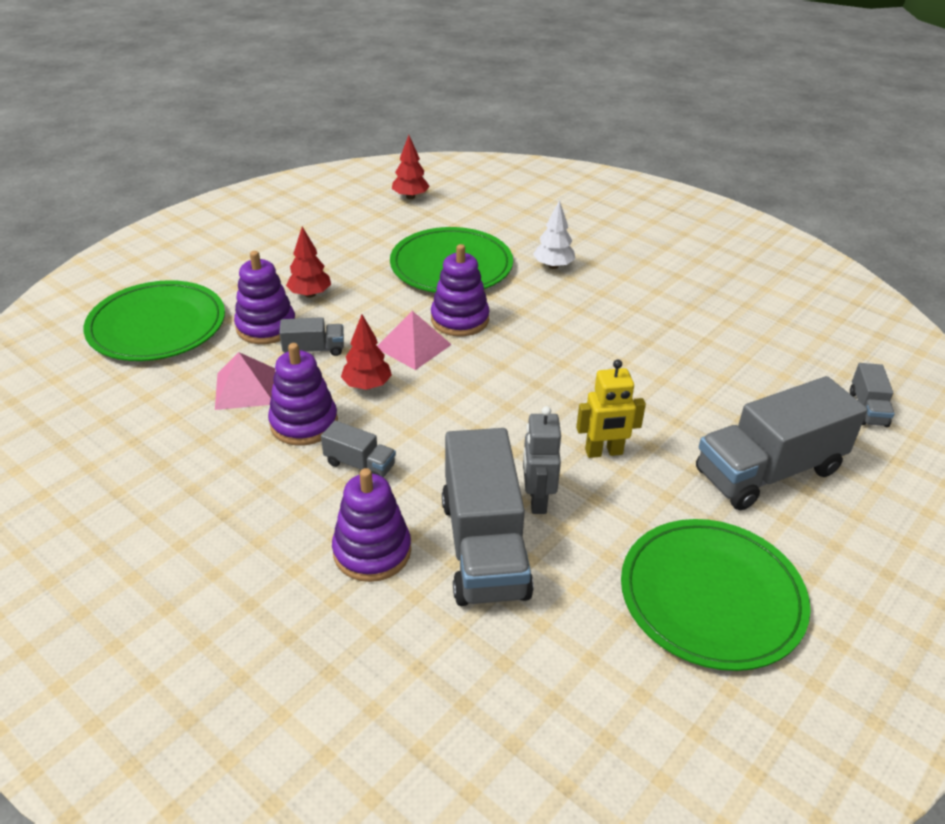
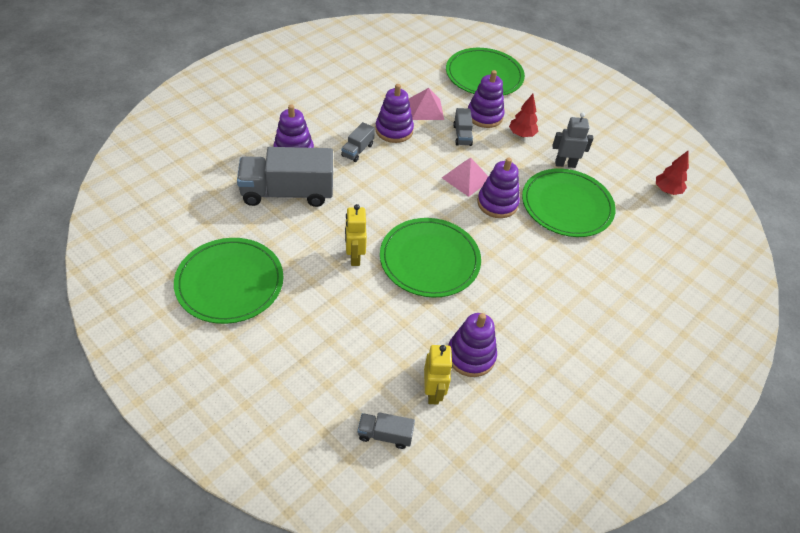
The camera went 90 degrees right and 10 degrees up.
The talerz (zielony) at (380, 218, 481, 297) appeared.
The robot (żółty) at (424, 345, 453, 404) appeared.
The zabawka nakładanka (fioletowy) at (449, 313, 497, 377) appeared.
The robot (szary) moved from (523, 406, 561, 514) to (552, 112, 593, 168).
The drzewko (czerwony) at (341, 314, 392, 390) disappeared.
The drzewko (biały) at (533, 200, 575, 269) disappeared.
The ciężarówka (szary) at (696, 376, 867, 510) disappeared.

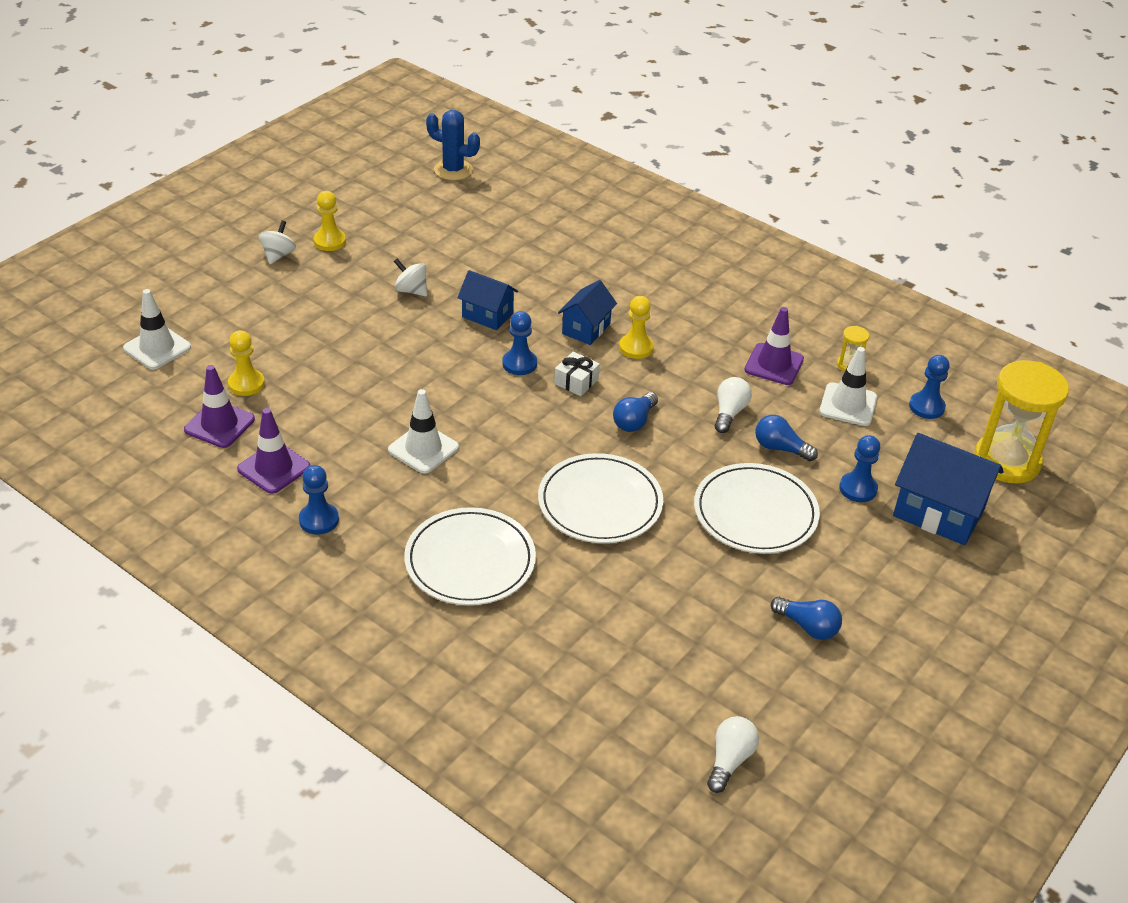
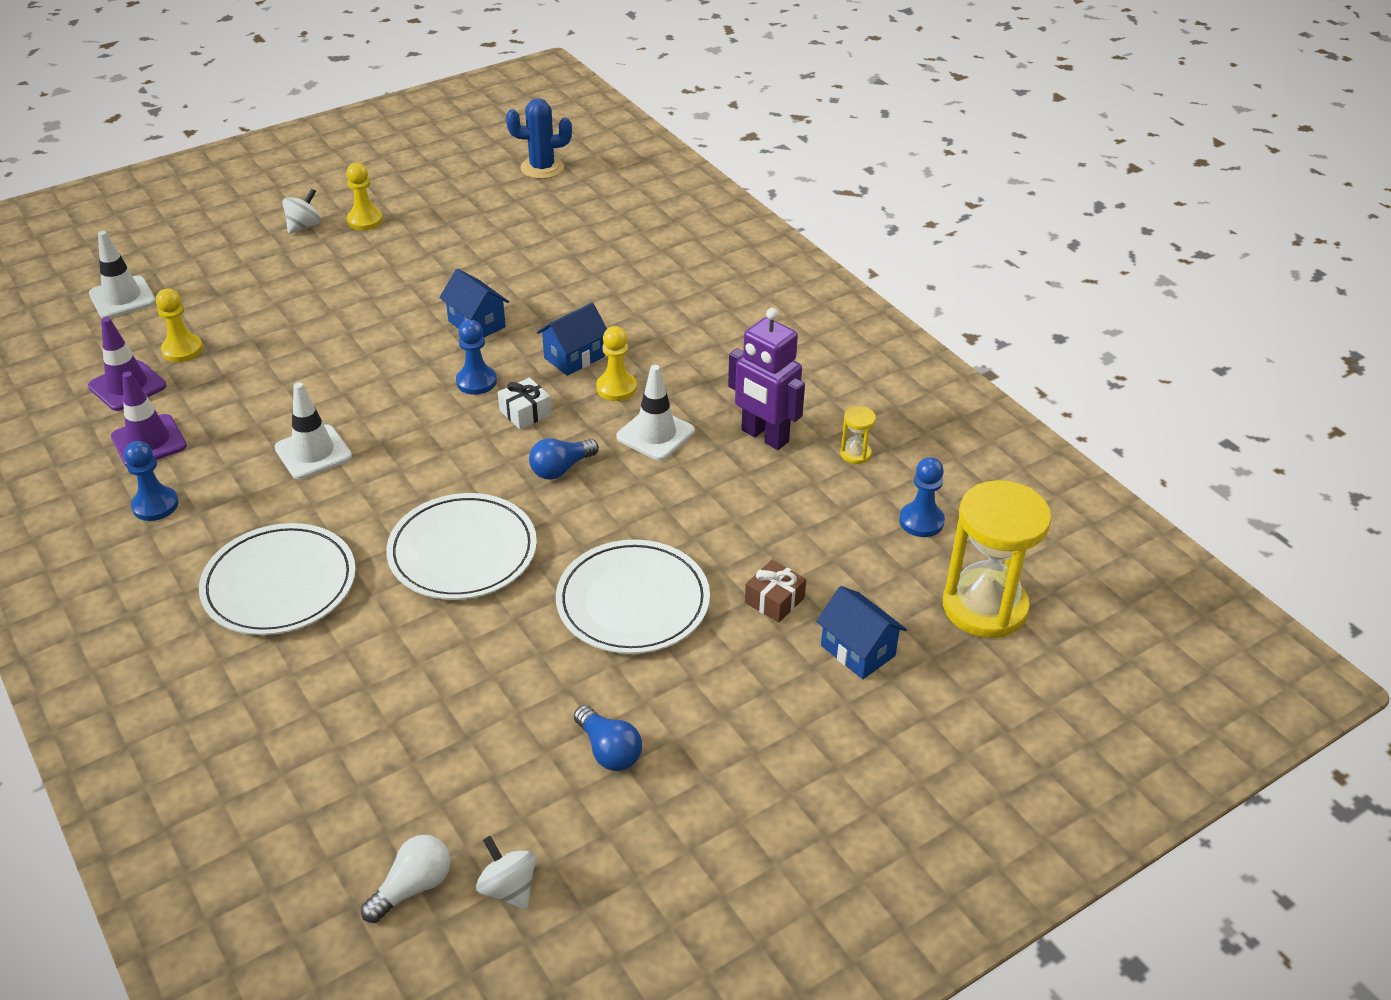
The camera went 20 degrees right and 0 degrees up.
The bączek (biały) moved from (394, 258, 427, 296) to (476, 836, 536, 910).
The kaktus (niebieski) at (426, 110, 480, 180) turned 45 degrees counterclockwise.
The pachołek (biały) moved from (819, 347, 877, 426) to (616, 365, 695, 461).
The pachołek (fioletowy) at (745, 307, 804, 385) was replaced by the robot (fioletowy) at (728, 308, 805, 450).
The pionek (niebieski) at (839, 435, 880, 502) was replaced by the prezent (brązowy) at (745, 560, 806, 622).
The domek (niebieski) at (893, 433, 1004, 545) changed to 0.61 times the size.
The żarówka (biały) at (715, 377, 752, 433) disappeared.
The żarówka (niebieski) at (755, 415, 818, 461) disappeared.

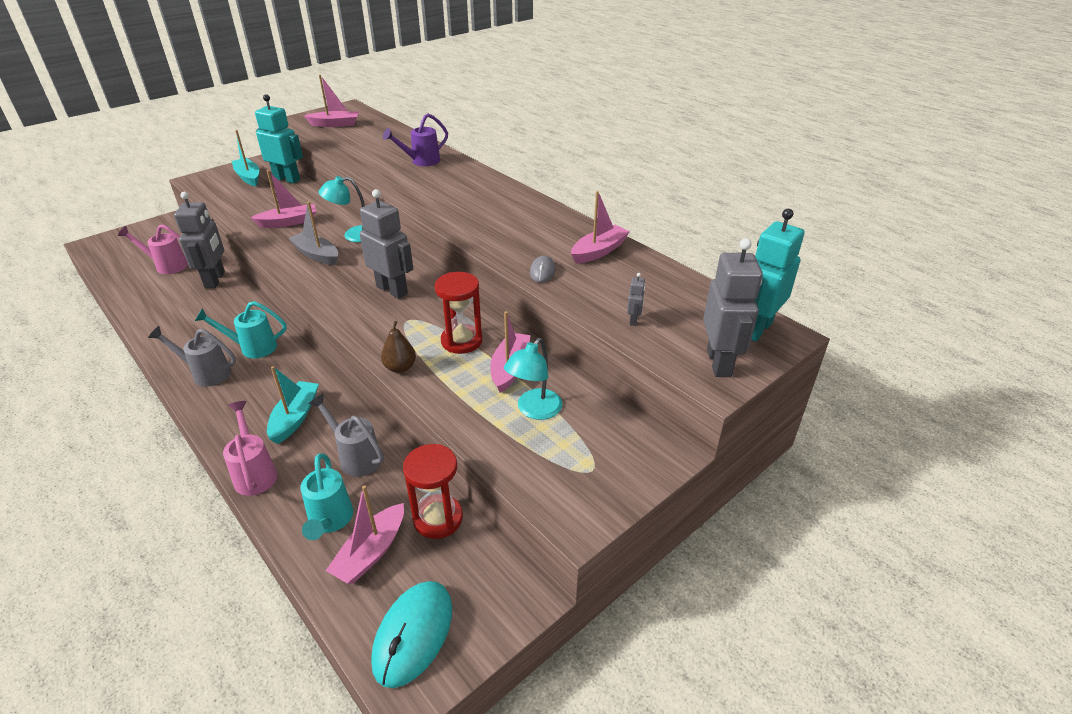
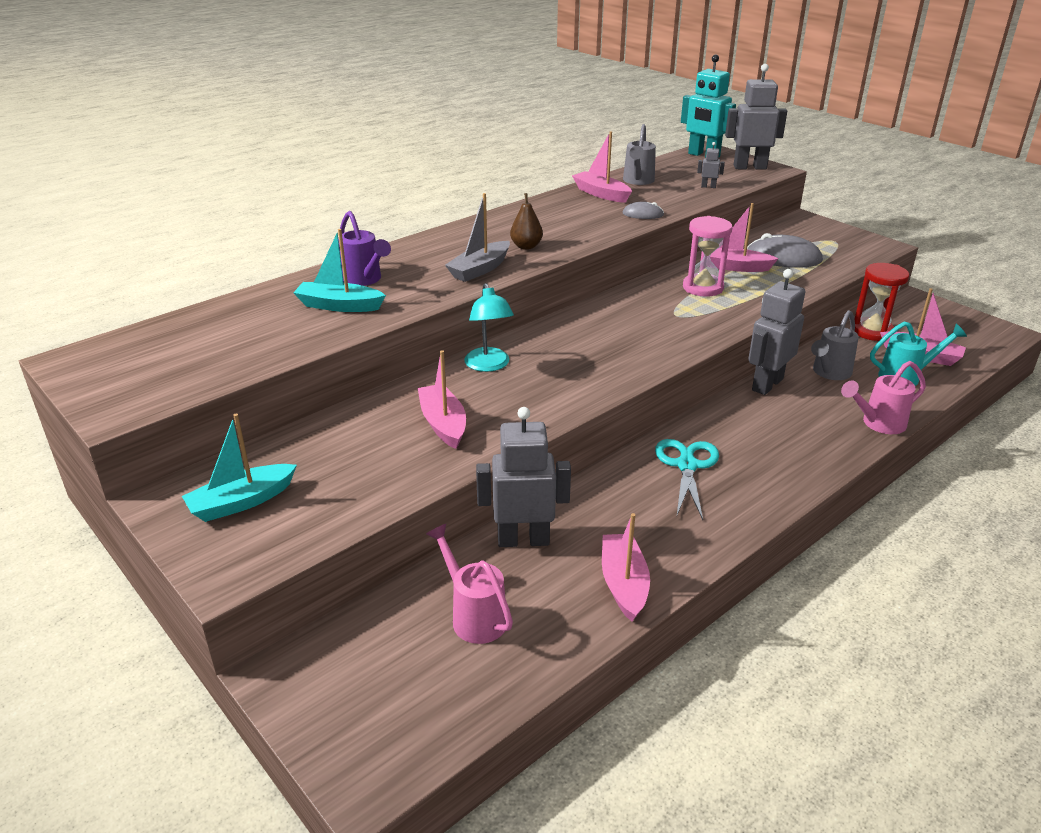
The camera went 90 degrees left and 5 degrees down.
The łódka (turkusowy) moved from (267, 366, 319, 444) to (293, 229, 386, 312).
The konewka (różowy) at (118, 224, 188, 274) turned 135 degrees clockwise.
The łódka (szary) moved from (288, 202, 338, 265) to (445, 193, 510, 282).
The gruszka (brązowy) moved from (381, 321, 416, 373) to (510, 193, 543, 250).
The łódka (różowy) moved from (304, 75, 359, 127) to (602, 513, 650, 622).
The konewka (szary) moved from (148, 326, 236, 387) to (623, 124, 656, 185).
The konewka (turkusowy) at (195, 301, 287, 358) was replaced by the nożyczki (turkusowy) at (655, 439, 719, 520).
The klepsydra (czerwony) at (435, 272, 482, 354) became the klepsydra (różowy) at (683, 216, 732, 297).
The lampka (turkusowy) at (504, 338, 563, 420) was replaced by the myszka (szary) at (747, 233, 823, 267).
The robot (szary) moved from (360, 189, 413, 299) to (748, 269, 805, 395).
The robot (turkusowy) at (255, 94, 303, 184) disappeared.
The myszka (turkusowy) at (371, 581, 452, 688) disappeared.

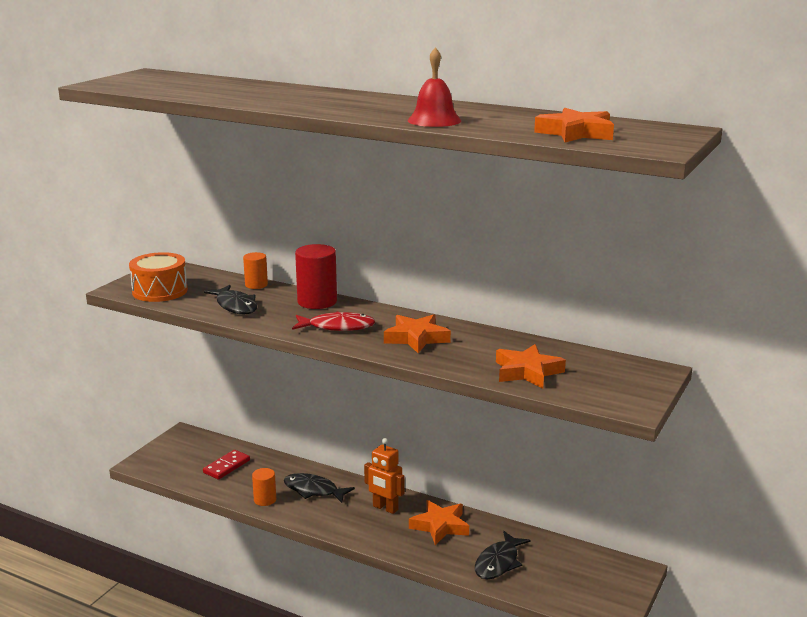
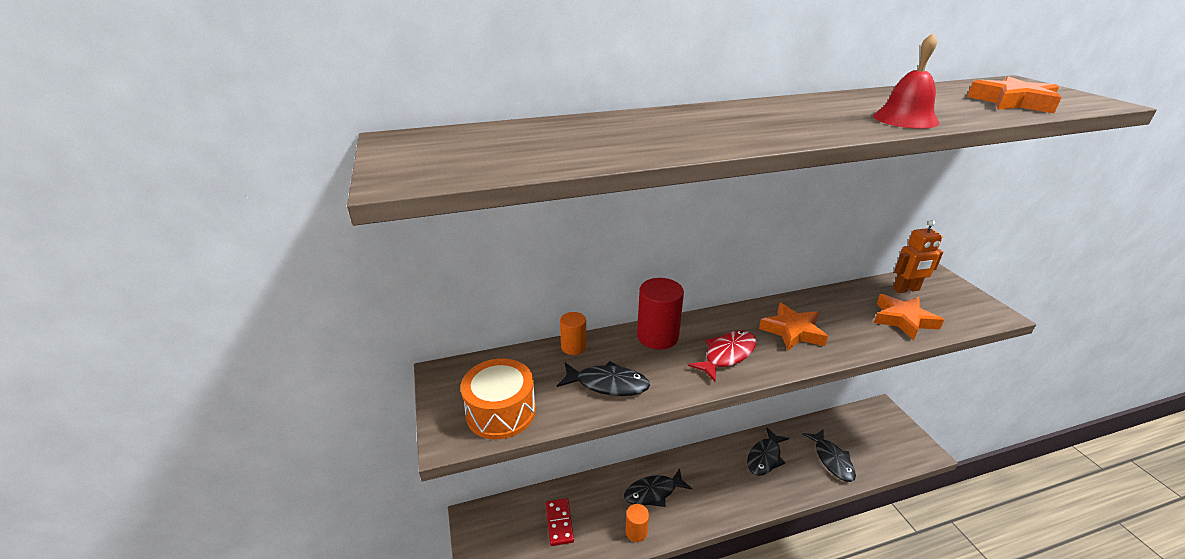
The camera went 45 degrees left and 10 degrees up.
The gwiazda (pomarańczowy) at (409, 500, 469, 545) was replaced by the ryba (czarny) at (747, 427, 789, 476).
The robot (pomarańczowy) moved from (364, 438, 405, 514) to (893, 220, 943, 293).

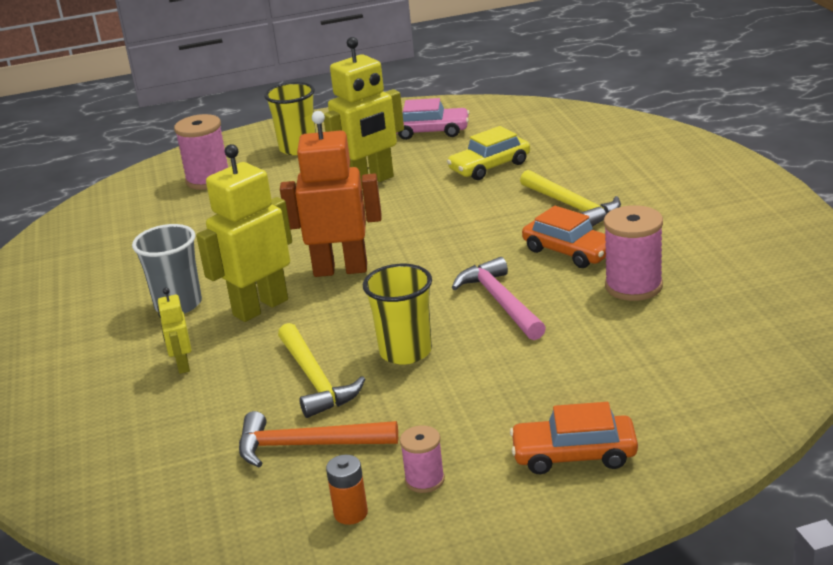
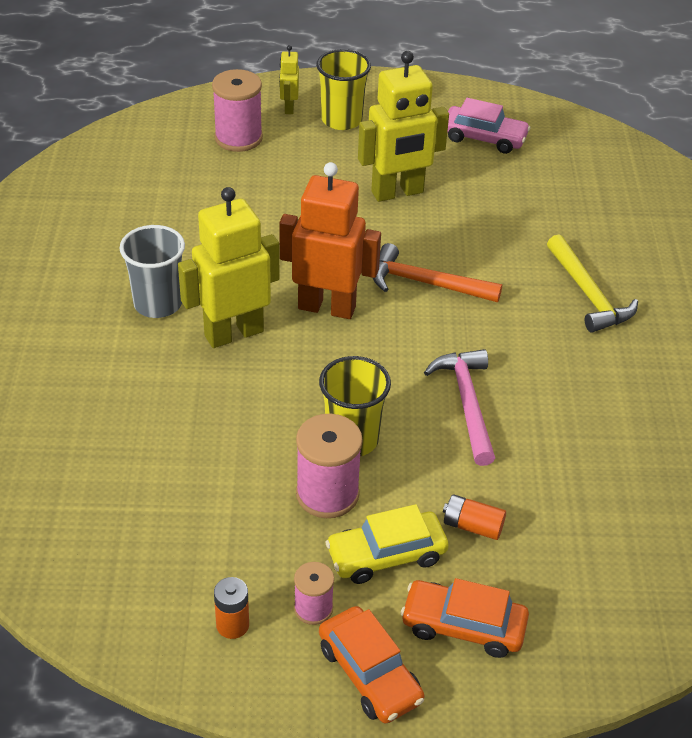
The camera went 10 degrees right and 15 degrees up.
The robot (żółty) moved from (158, 288, 191, 374) to (279, 45, 299, 114).
The szpulka (różowy) moved from (604, 205, 663, 301) to (296, 414, 363, 518).
The samochód (pomarańczowy) moved from (522, 206, 606, 268) to (319, 606, 424, 723).
The samochód (żółty) moved from (447, 126, 530, 180) to (326, 504, 449, 584).
The młotek (pomarańczowy) moved from (239, 411, 398, 467) to (373, 243, 502, 302).
The bateria (pomarańczowy) at (443, 494, 506, 540) appeared.
The młotek (żółty) at (278, 323, 365, 418) disappeared.

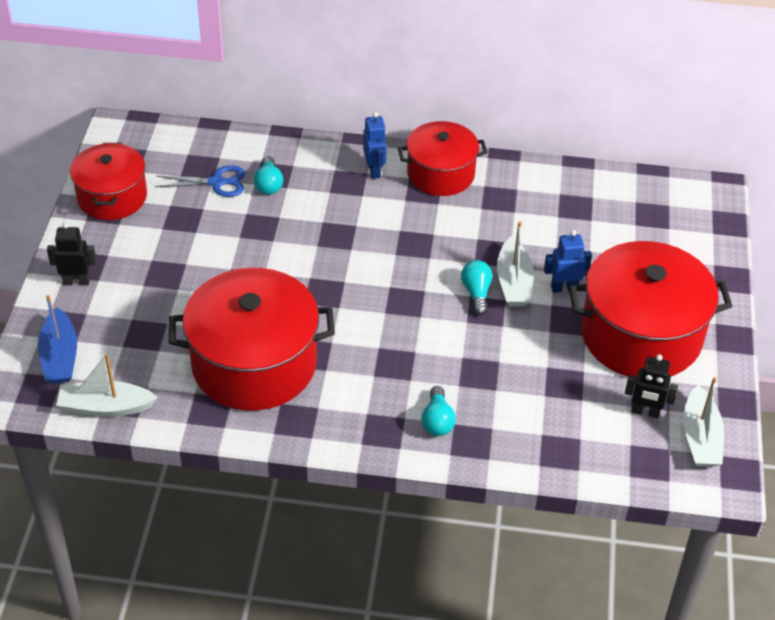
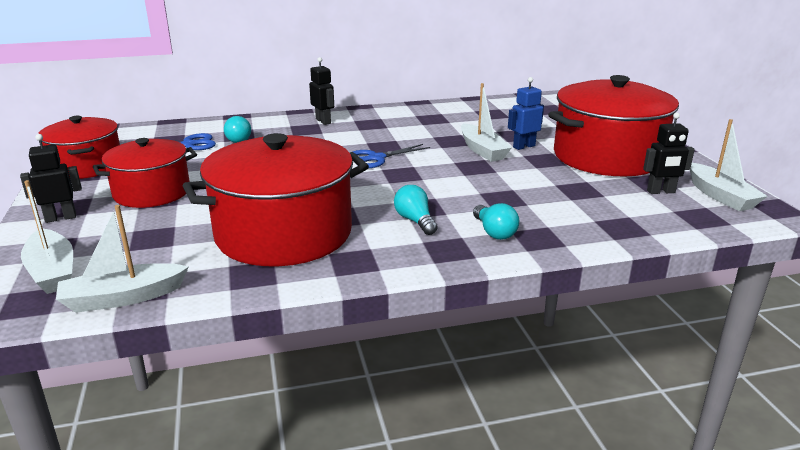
The camera went 20 degrees left and 20 degrees down.
The łódka (niebieski) at (38, 295, 77, 384) became the łódka (biały) at (21, 180, 73, 294).
The garnek (czerwony) moved from (398, 121, 488, 196) to (93, 138, 197, 208).
The robot (niebieski) at (363, 112, 387, 179) became the robot (czarny) at (309, 57, 334, 125).
The nożyczki (niebieski) at (353, 144, 430, 168) appeared.
The żarówka (turkusowy) moved from (461, 260, 492, 316) to (394, 185, 438, 235).

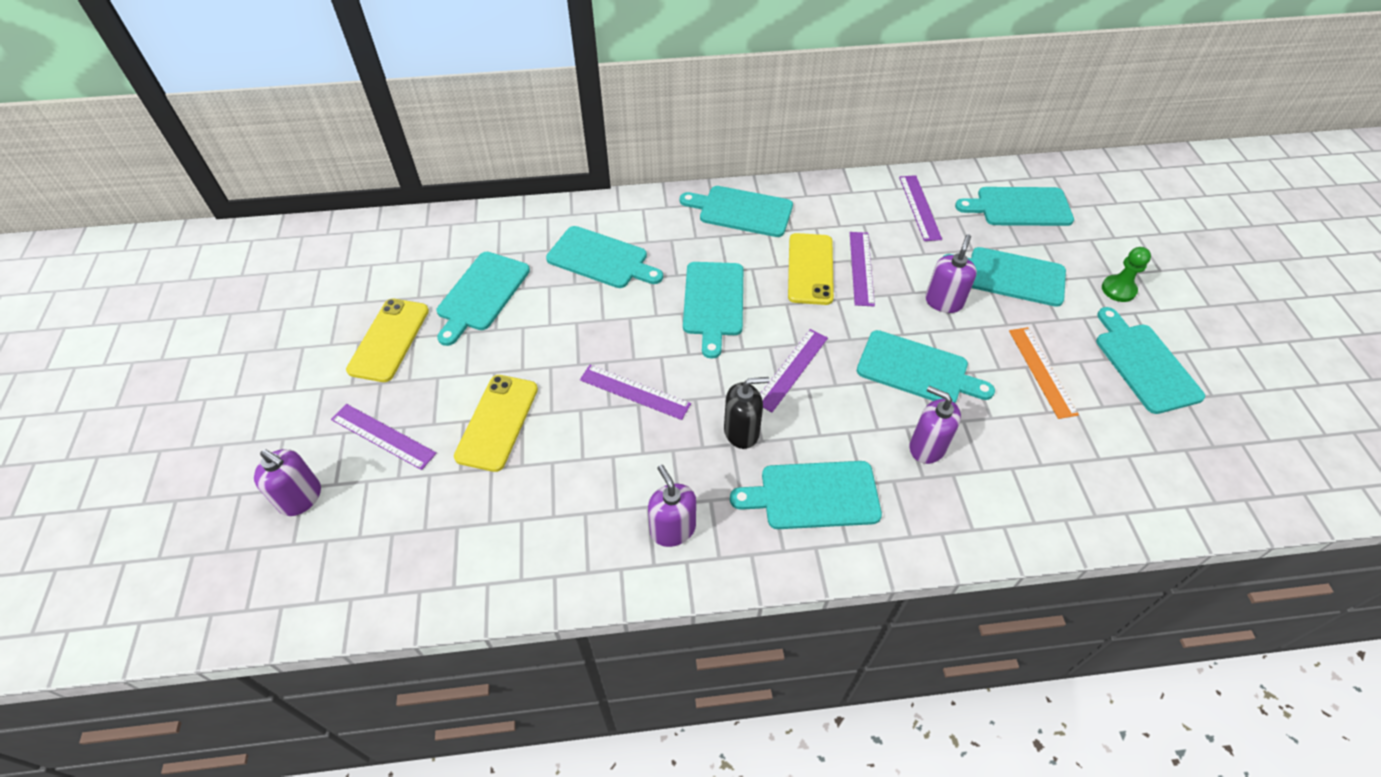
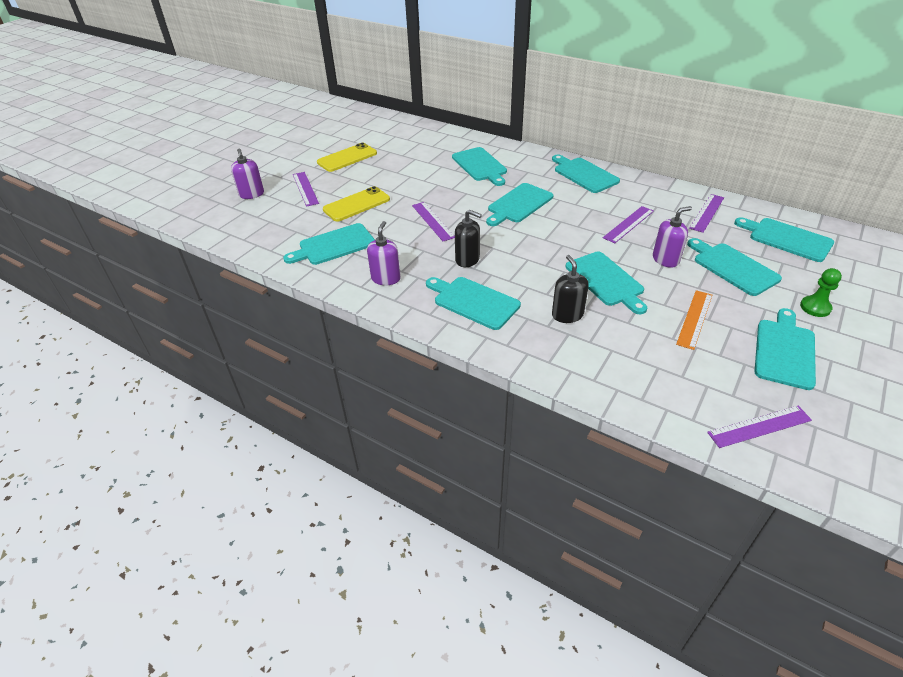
The camera went 40 degrees right and 10 degrees down.
The deska do krojenia (turkusowy) moved from (437, 252, 530, 346) to (283, 223, 375, 265).
The dozownik mydła (fioletowy) at (910, 386, 961, 464) became the dozownik mydła (czarny) at (552, 255, 589, 323).
The linijka (fioletowy) moved from (760, 329, 828, 412) to (707, 406, 812, 448).
The telefon (żółty) at (788, 233, 834, 305) disappeared.

